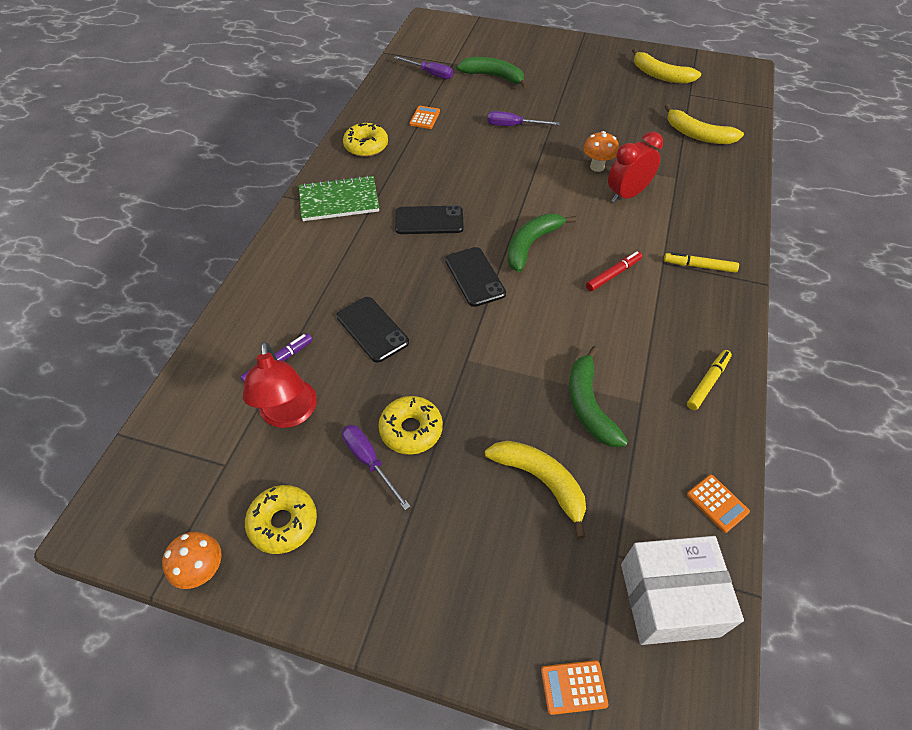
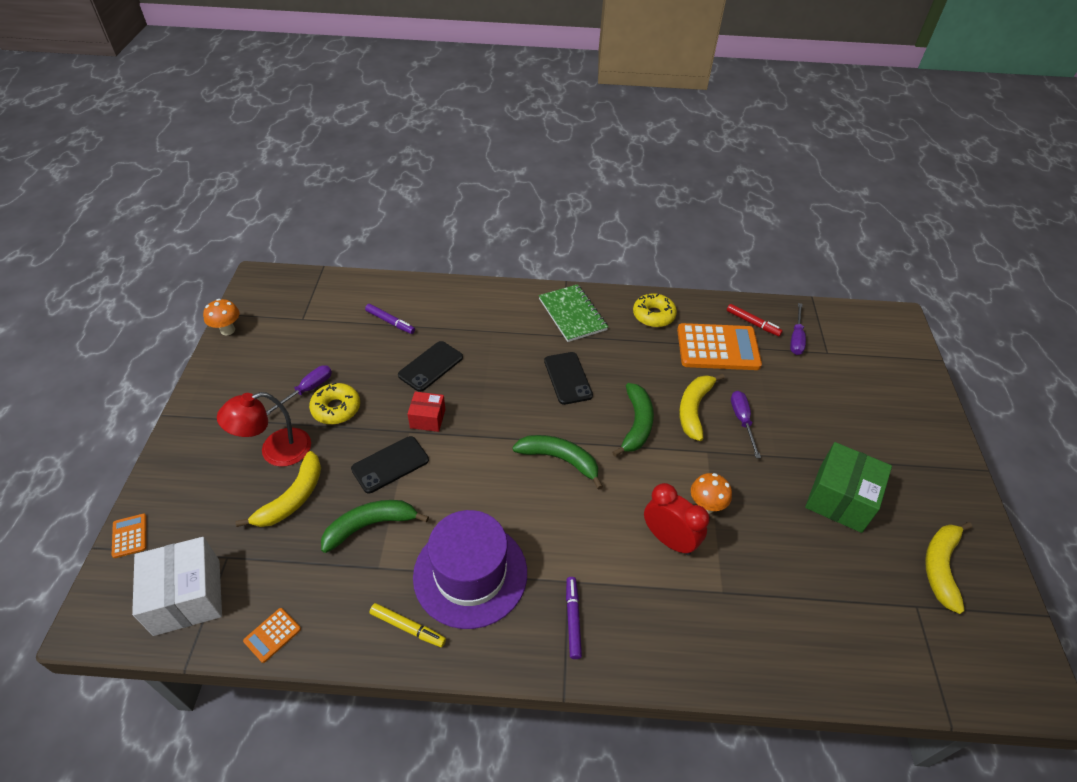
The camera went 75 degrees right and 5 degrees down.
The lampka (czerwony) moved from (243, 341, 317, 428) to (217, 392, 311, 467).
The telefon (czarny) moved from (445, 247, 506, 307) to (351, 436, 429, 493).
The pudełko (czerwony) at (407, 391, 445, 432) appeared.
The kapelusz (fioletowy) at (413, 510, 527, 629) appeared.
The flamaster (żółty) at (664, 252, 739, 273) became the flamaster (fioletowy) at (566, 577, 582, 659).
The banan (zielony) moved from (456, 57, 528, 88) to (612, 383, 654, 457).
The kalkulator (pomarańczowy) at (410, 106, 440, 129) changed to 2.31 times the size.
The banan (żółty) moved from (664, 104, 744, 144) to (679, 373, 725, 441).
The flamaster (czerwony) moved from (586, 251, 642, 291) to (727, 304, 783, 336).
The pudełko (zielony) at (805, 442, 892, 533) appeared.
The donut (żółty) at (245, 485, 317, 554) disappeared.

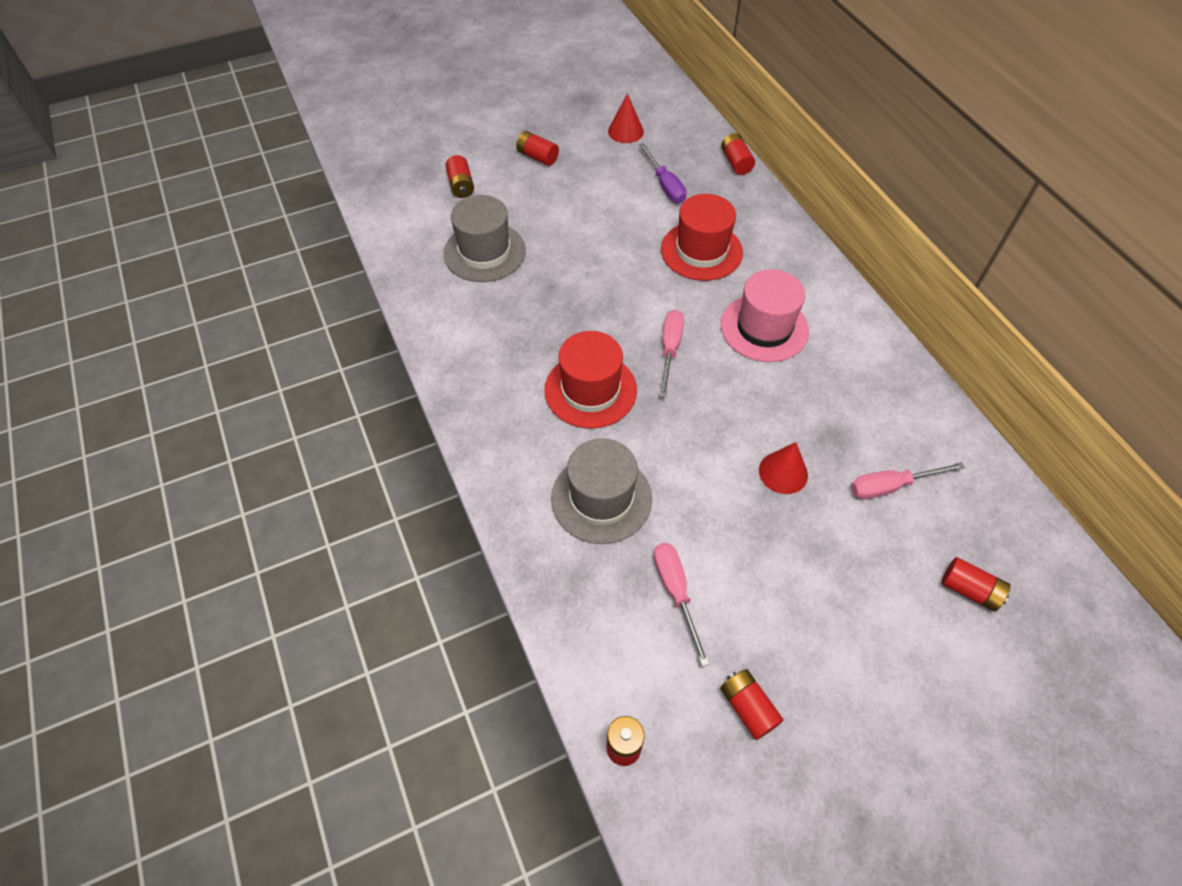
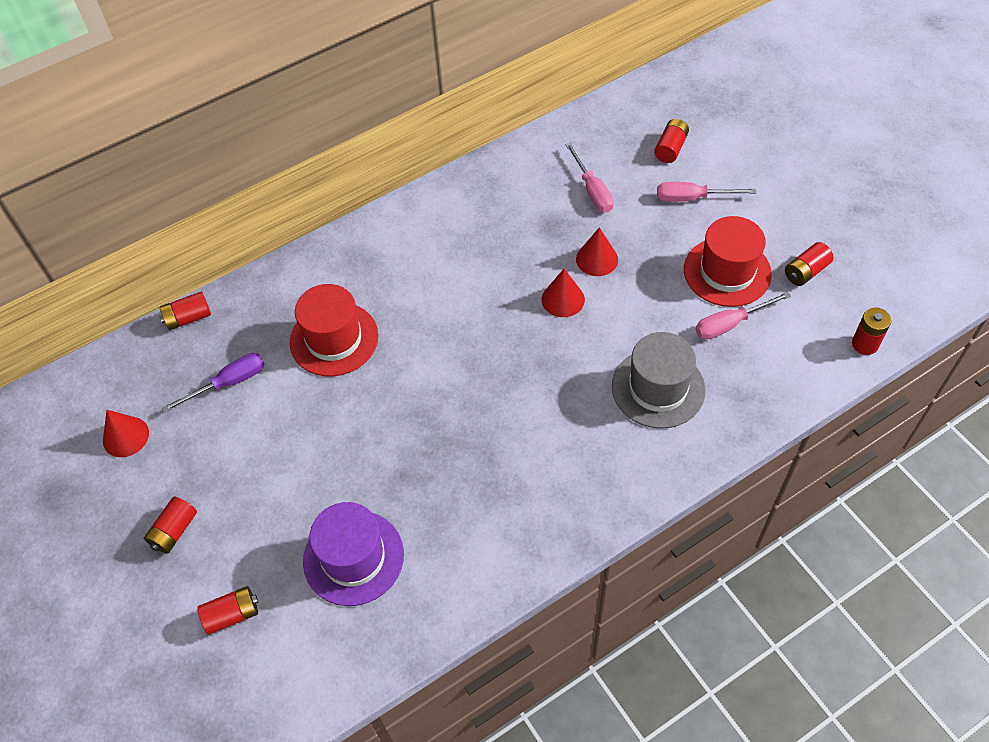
The camera went 95 degrees left and 0 degrees up.
The kapelusz (szary) at (444, 195, 526, 282) became the kapelusz (fioletowy) at (303, 502, 404, 606).
The stożek (czerwony) at (542, 269, 585, 317) appeared.
The śrubokręt (różowy) moved from (660, 310, 684, 397) to (657, 182, 756, 202).
The kapelusz (czerwony) moved from (544, 331, 637, 429) to (684, 216, 772, 307).
The kapelusz (różowy) at (721, 269, 809, 362) disappeared.

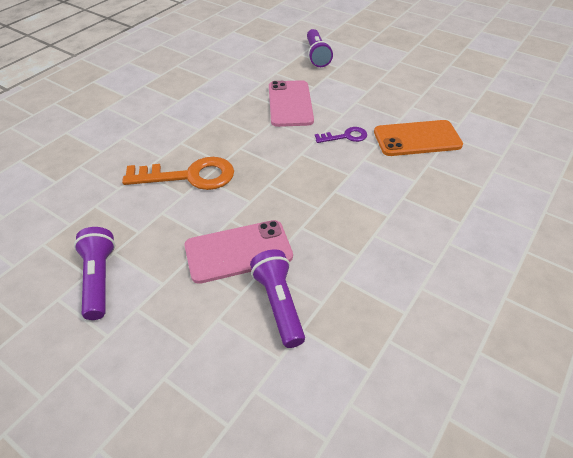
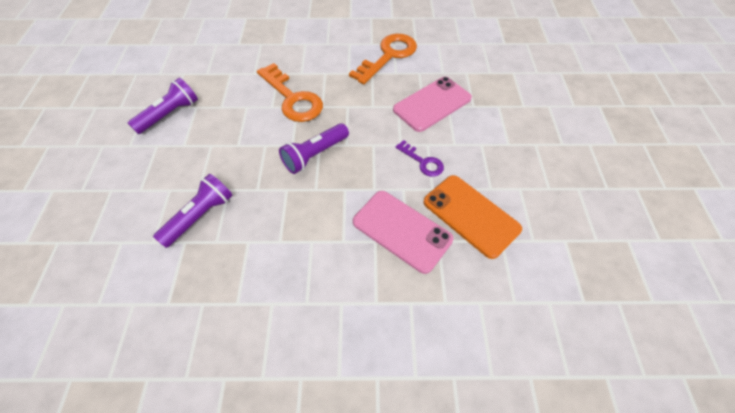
The camera went 55 degrees right and 10 degrees up.
The latarka (fioletowy) moved from (307, 29, 333, 67) to (279, 123, 349, 174).
The klucz (pomarańczowy) at (349, 34, 417, 84) appeared.
The telefon (różowy) moved from (185, 220, 293, 284) to (353, 191, 453, 274).

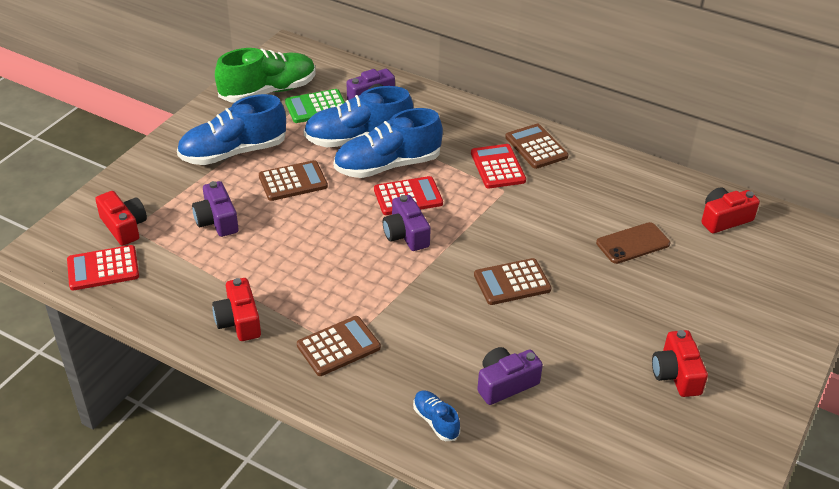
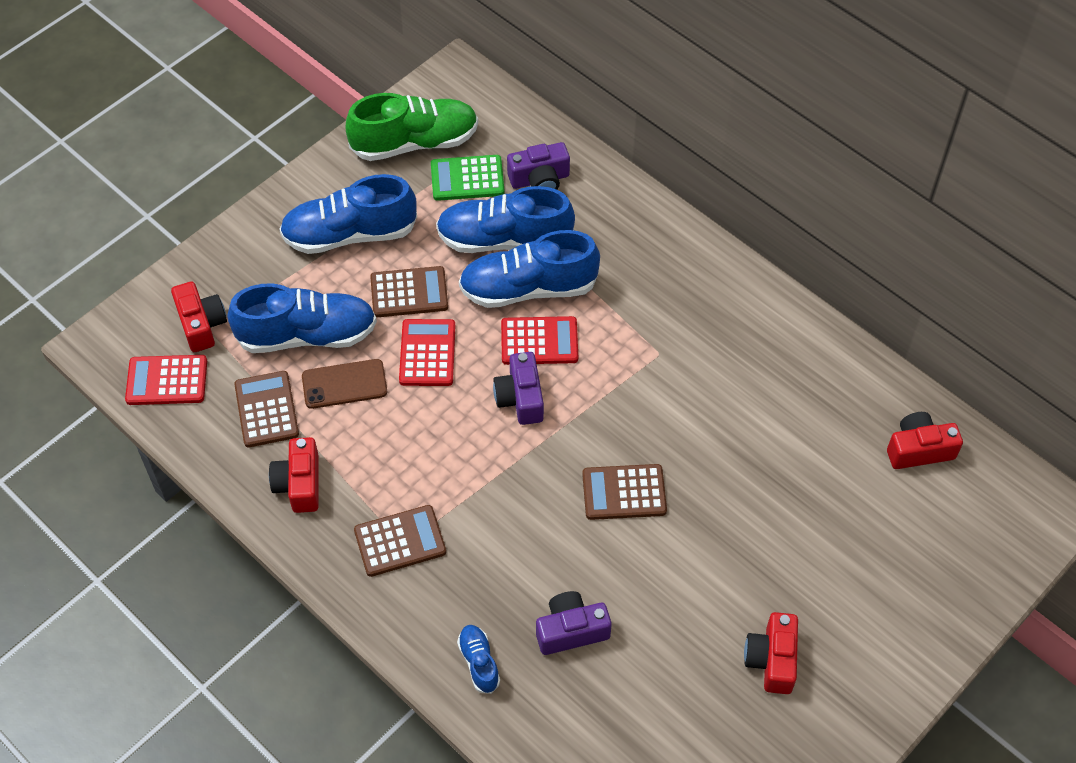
The camera went 15 degrees right and 15 degrees up.
The aparat fotograficzny (fioletowy) at (192, 181, 239, 237) was replaced by the but (niebieski) at (228, 283, 377, 353).
The kalkulator (brązowy) moved from (505, 124, 568, 169) to (234, 371, 299, 447).
The telefon (brązowy) moved from (596, 222, 670, 264) to (302, 359, 387, 409).
The kalkulator (czerwony) moved from (471, 144, 526, 188) to (399, 319, 455, 386).

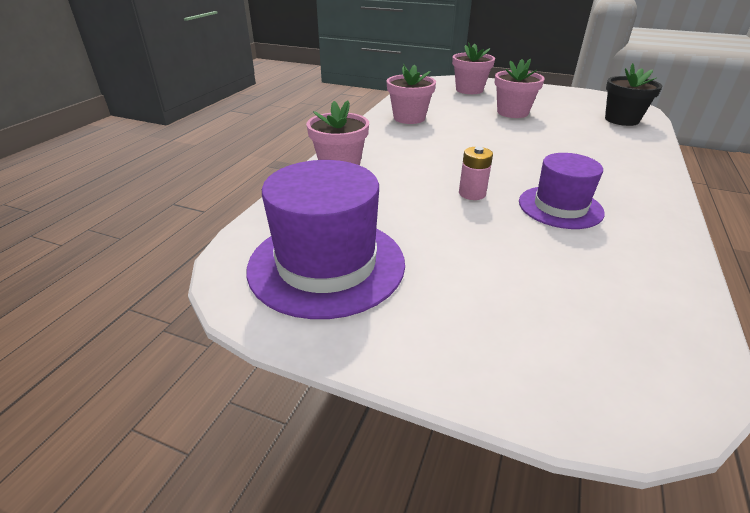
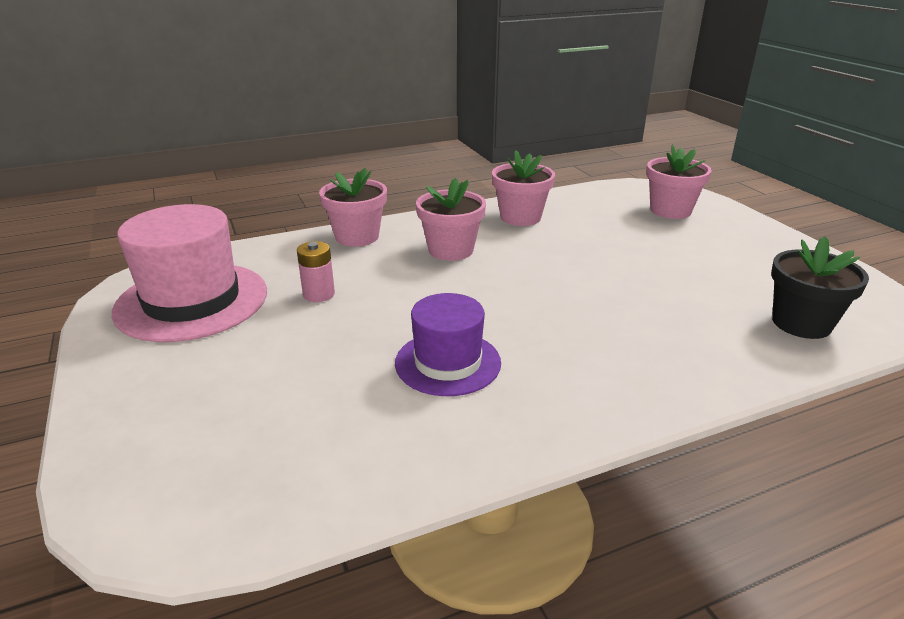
The camera went 45 degrees right and 5 degrees down.
The kapelusz (fioletowy) at (246, 160, 405, 319) became the kapelusz (różowy) at (112, 204, 267, 342).
The bateria (różowy) moved from (459, 147, 493, 200) to (297, 241, 335, 302).
The doniczka (różowy) moved from (495, 59, 545, 118) to (416, 178, 486, 261).

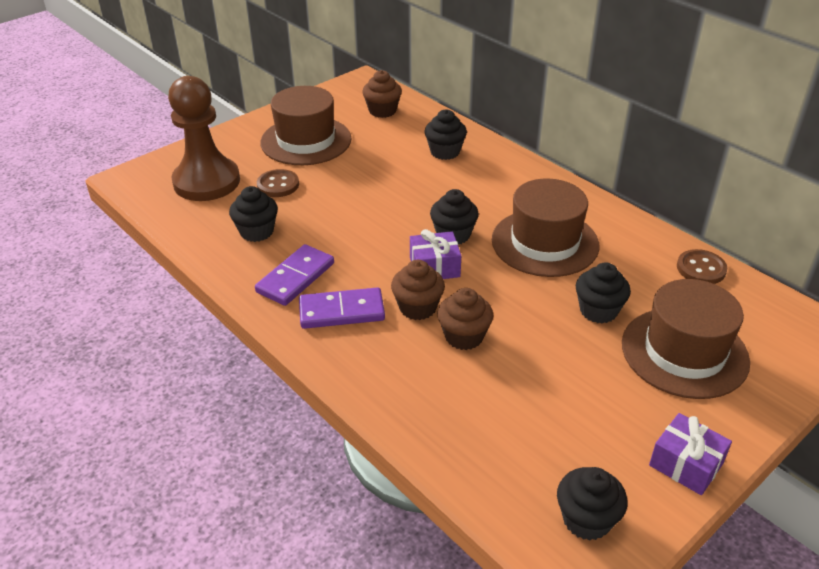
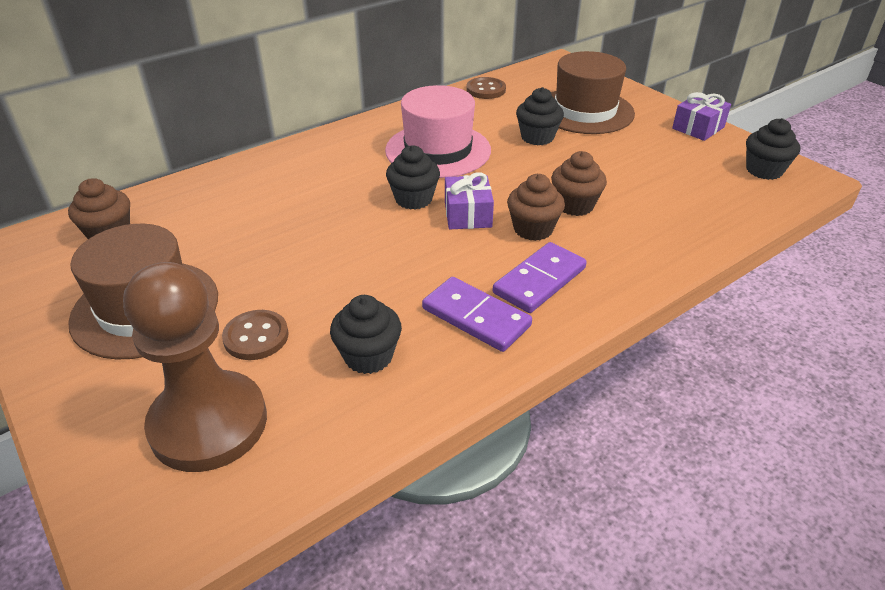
The camera went 85 degrees left and 0 degrees up.
The kapelusz (brązowy) at (492, 178, 599, 277) became the kapelusz (różowy) at (385, 85, 491, 178).
The kostka domina (fioletowy) at (299, 287, 385, 329) turned 45 degrees clockwise.
The muffinka (czarny) at (424, 109, 467, 160) disappeared.

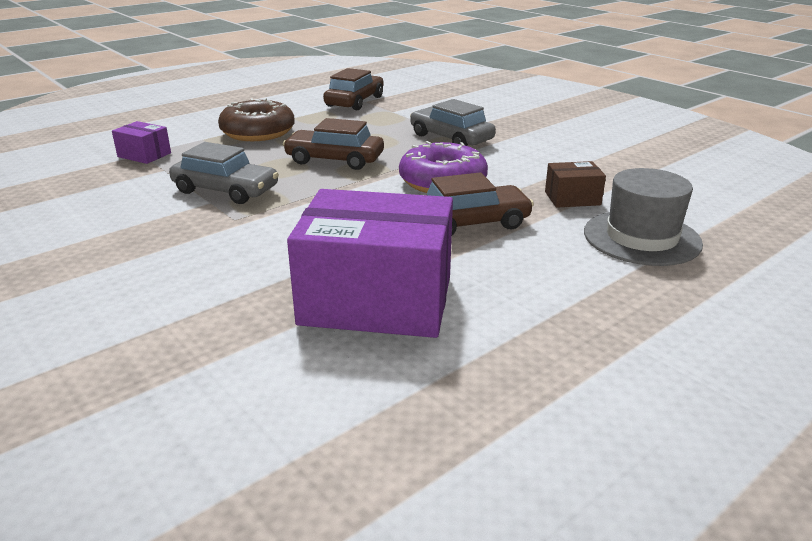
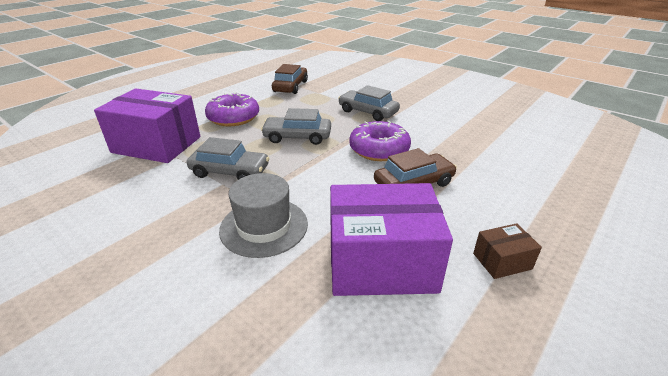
The camera went 10 degrees left and 5 degrees up.
The pudełko (fioletowy) at (112, 121, 171, 164) changed to 2.26 times the size.
The donut (brązowy) at (218, 98, 295, 141) became the donut (fioletowy) at (205, 92, 259, 126).
The kapelusz (szary) moved from (584, 168, 703, 266) to (219, 173, 308, 258).
The samochód (brązowy) at (283, 118, 384, 170) became the samochód (szary) at (261, 108, 331, 145).
The pudełko (brązowy) moved from (545, 161, 606, 208) to (473, 223, 542, 279).

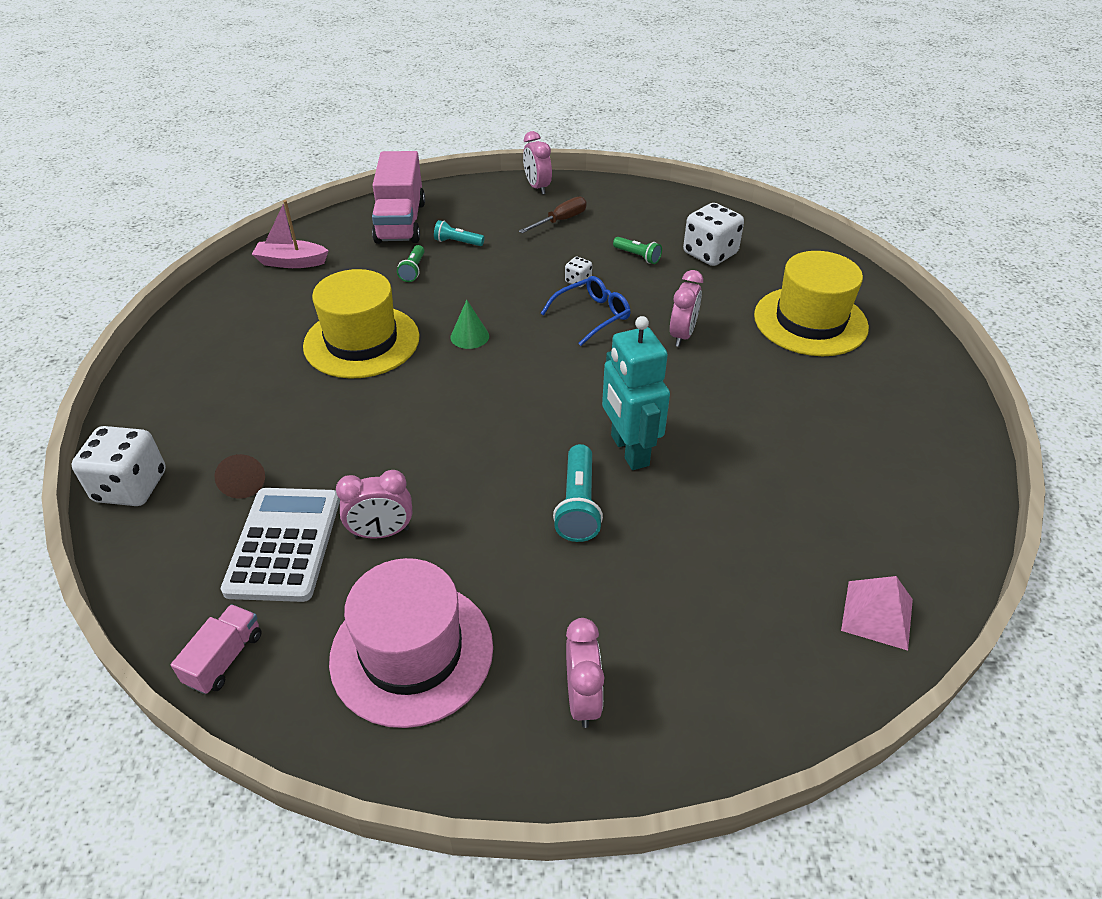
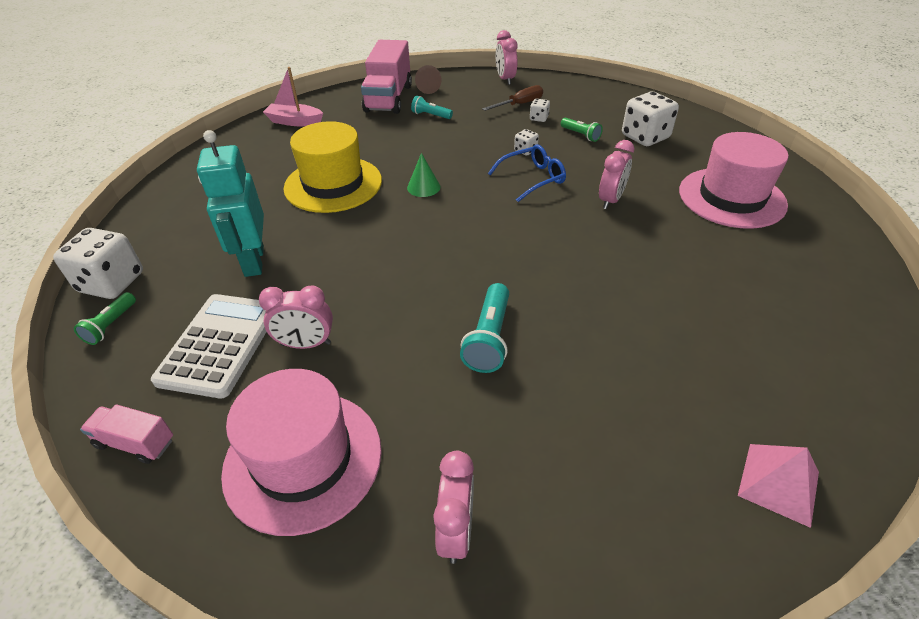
The camera went 10 degrees right and 0 degrees up.
The latarka (zielony) moved from (397, 245, 424, 282) to (74, 292, 136, 345).
The ciężarówka (różowy) at (171, 604, 262, 694) turned 105 degrees counterclockwise.
The robot (turkusowy) moved from (602, 316, 670, 470) to (197, 130, 264, 277).
The stożek (brązowy) moved from (214, 454, 265, 499) to (415, 65, 442, 94).
The kostka do gry (biały) at (530, 99, 550, 122) appeared.
The kapelusz (żółty) at (754, 251, 869, 356) became the kapelusz (różowy) at (679, 132, 788, 229).

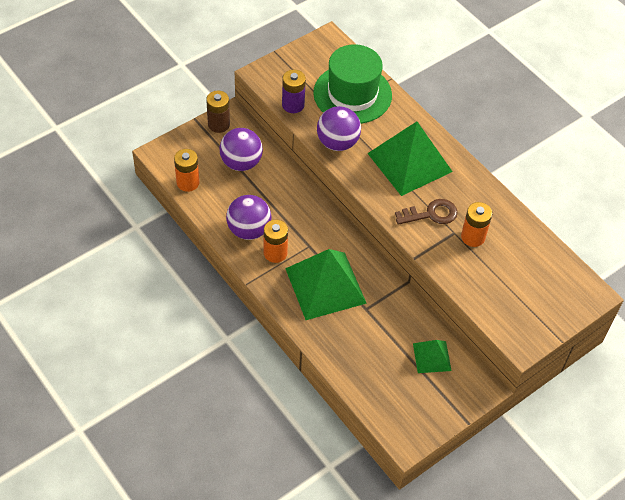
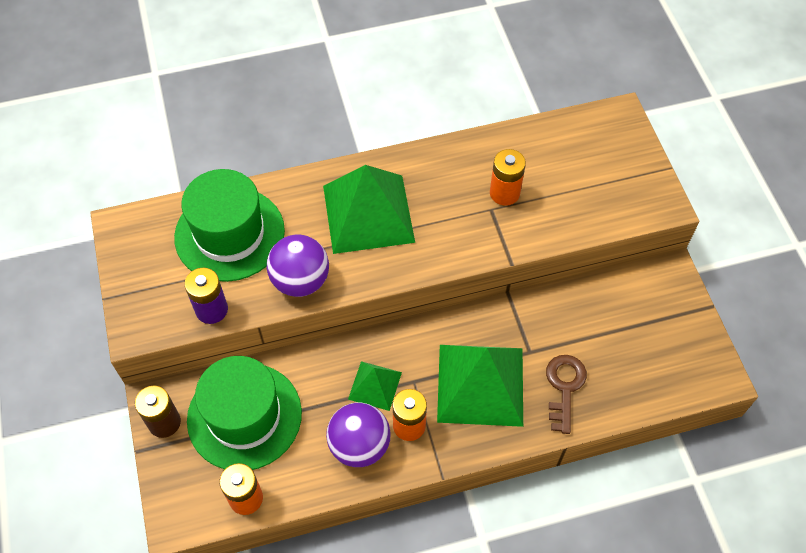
The camera went 65 degrees left and 5 degrees up.
The piłka (fioletowy) at (219, 128, 263, 171) was replaced by the kapelusz (zielony) at (187, 356, 302, 470).
The piramida (zielony) moved from (413, 340, 452, 373) to (348, 361, 402, 411).
The klucz (brązowy) moved from (395, 199, 458, 225) to (546, 355, 587, 434).

